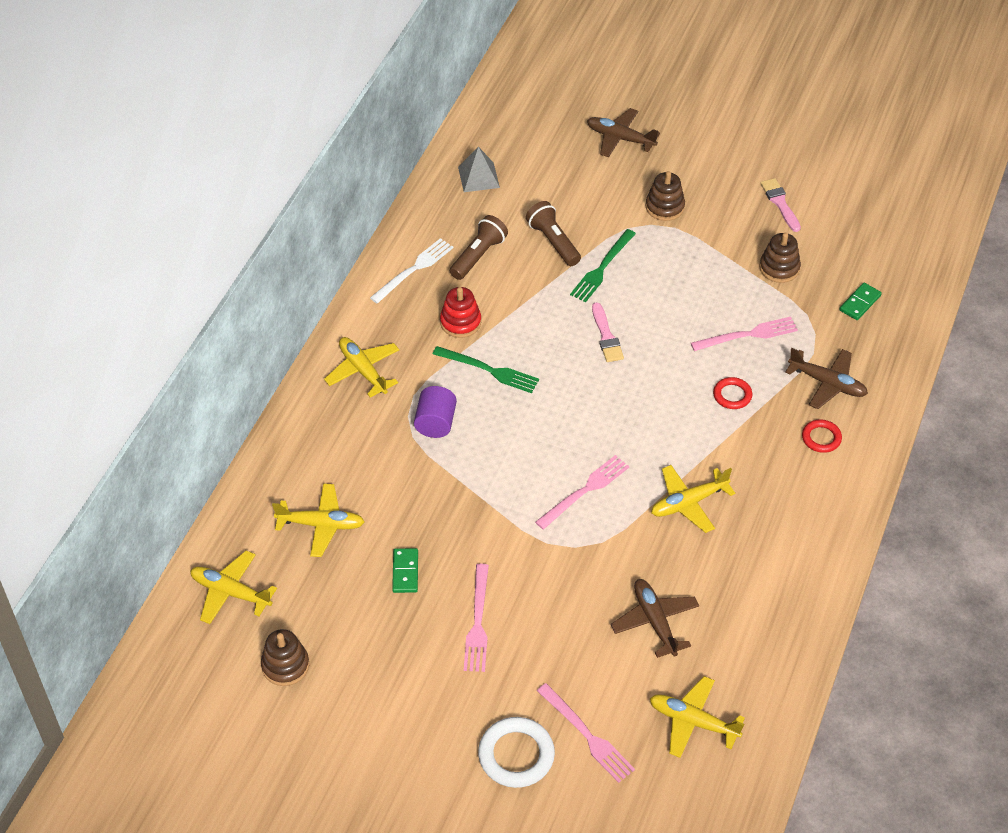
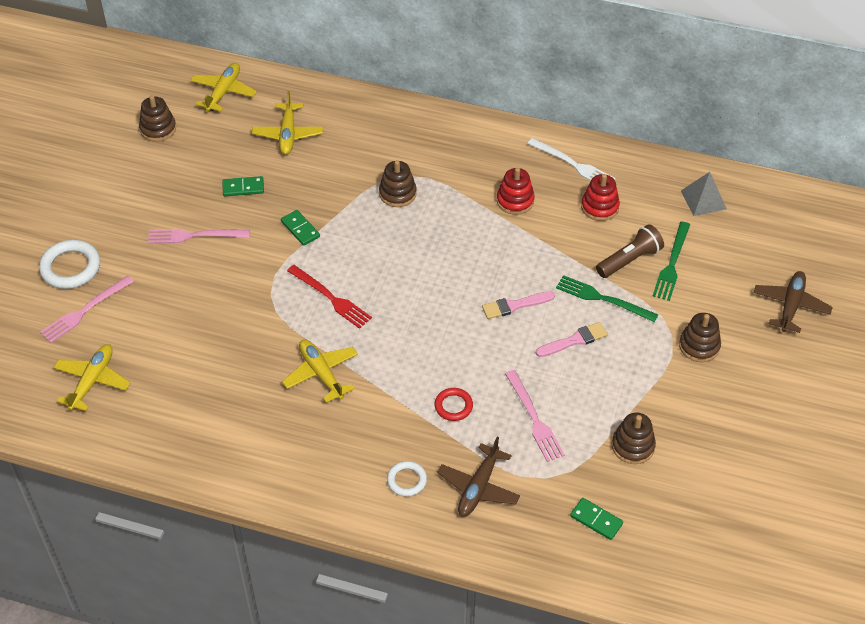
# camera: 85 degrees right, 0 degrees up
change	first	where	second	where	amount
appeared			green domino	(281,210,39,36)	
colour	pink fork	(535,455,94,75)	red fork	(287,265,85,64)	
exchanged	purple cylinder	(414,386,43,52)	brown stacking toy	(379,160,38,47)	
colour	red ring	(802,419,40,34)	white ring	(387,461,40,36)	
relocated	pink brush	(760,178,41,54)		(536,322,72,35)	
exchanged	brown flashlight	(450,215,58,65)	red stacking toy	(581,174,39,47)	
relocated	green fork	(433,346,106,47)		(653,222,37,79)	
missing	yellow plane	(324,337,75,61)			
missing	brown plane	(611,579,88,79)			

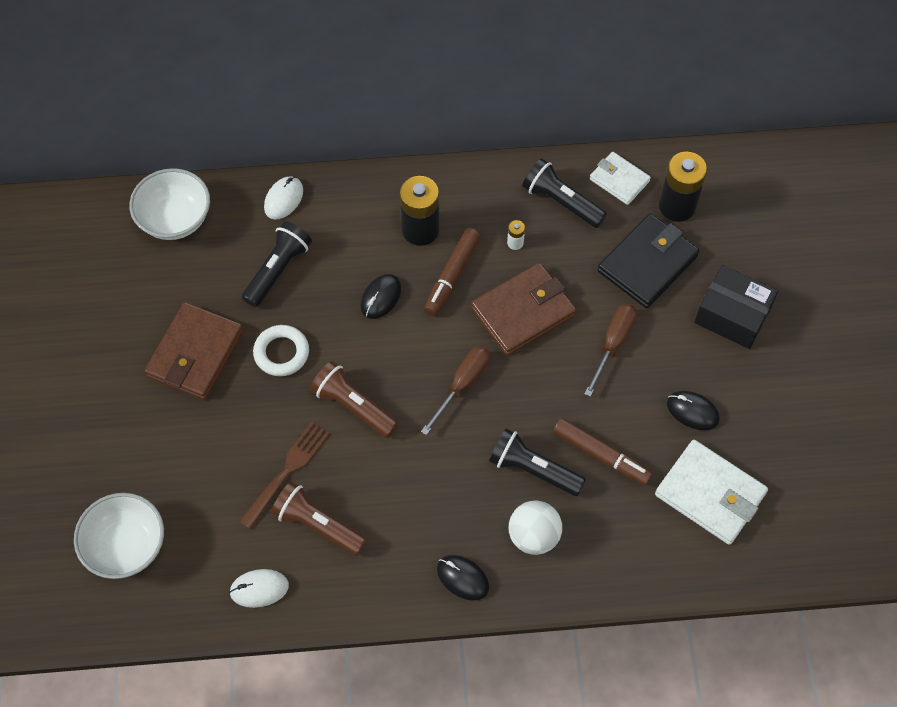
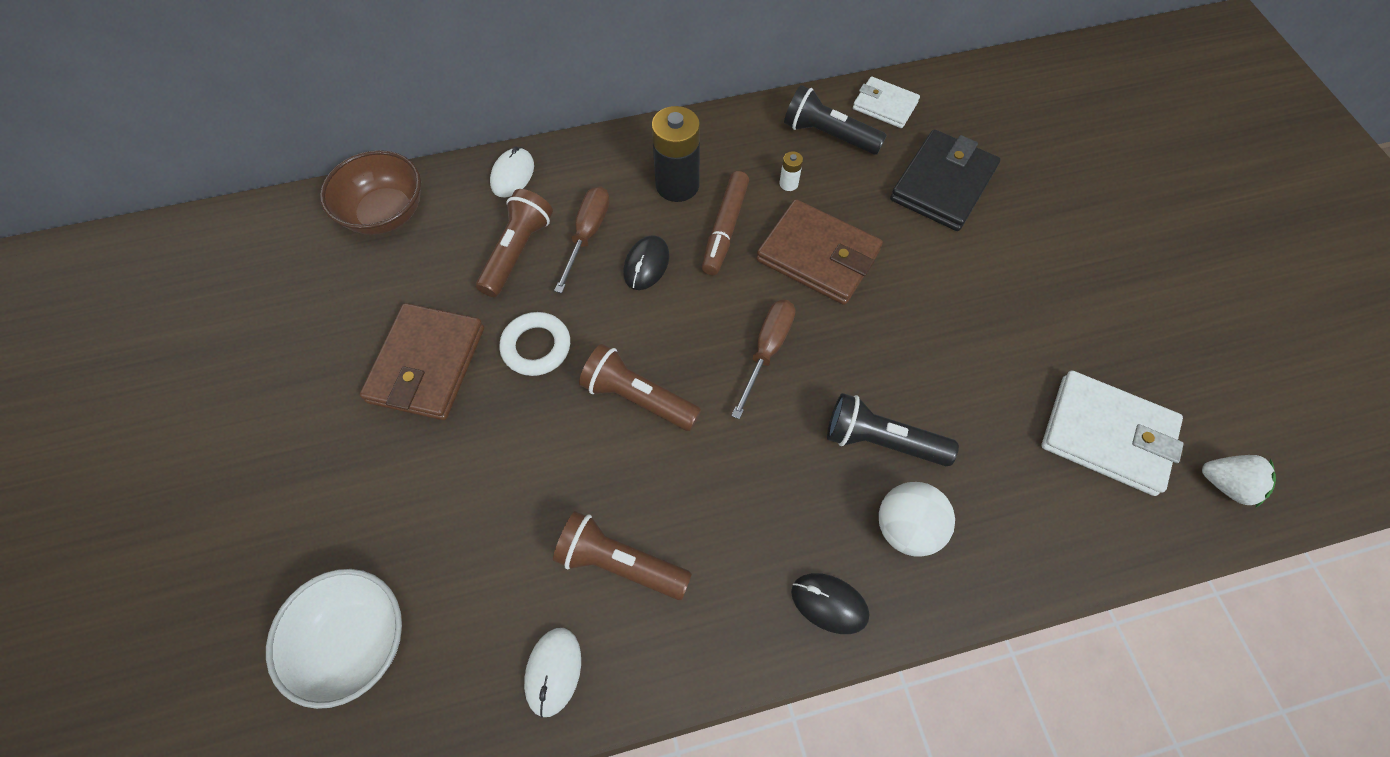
# camera: 10 degrees left, 0 degrees up
change	first	where	second	where	amount
colour	white bowl	(129,168,81,72)	brown bowl	(320,150,101,85)	
colour	black flashlight	(242,221,70,86)	brown flashlight	(476,189,77,108)	
spun	white mouse	(229,569,60,39)		(524,628,57,90)	60 degrees counterclockwise
relocated	brown screwdriver	(584,304,53,93)		(554,186,56,107)	
spun	brown wallet	(471,263,105,93)		(756,199,127,106)	75 degrees clockwise
appeared			white strawberry	(1202,455,74,53)	
missing	brown fork	(239,422,91,107)			
missing	brown marker	(553,418,100,67)			
missing	black battery	(659,152,48,70)			
missing	black mouse	(667,391,53,39)			
missing	black box	(694,265,84,84)			

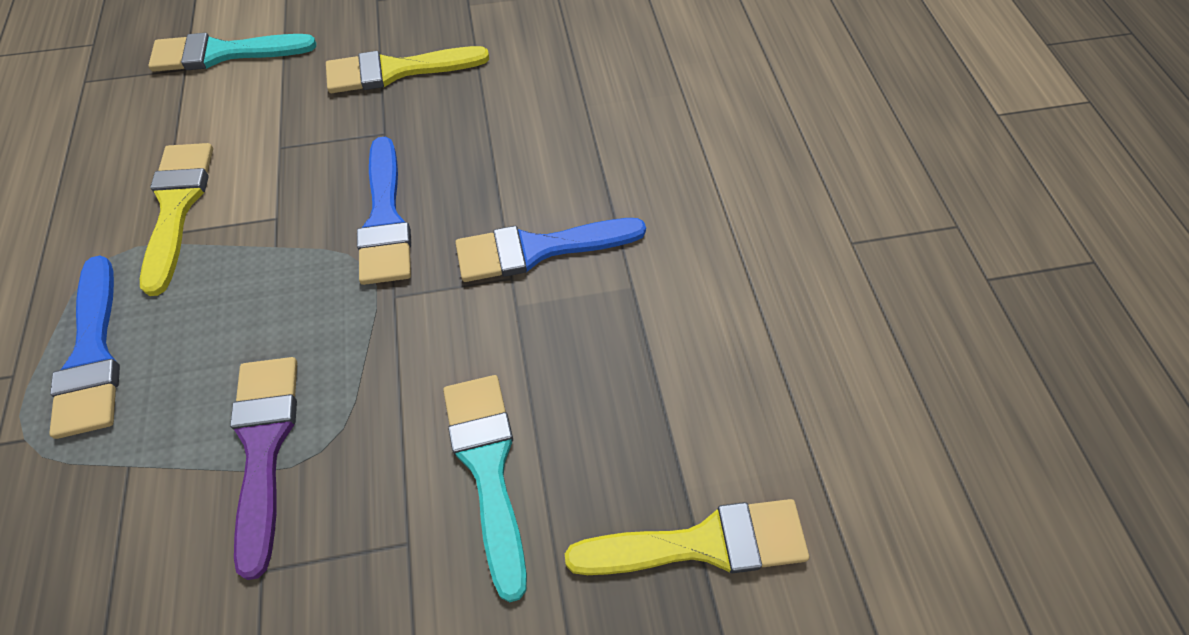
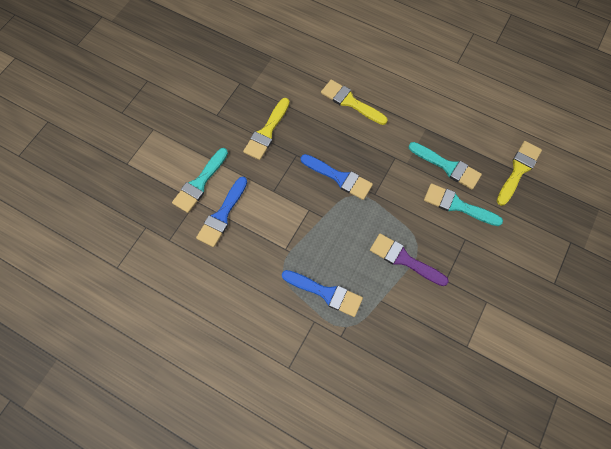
# camera: 50 degrees left, 10 degrees up
change	first	where	second	where	amount
relocated	blue brush	(455,218,191,64)		(196,177,51,70)	
relocated	yellow brush	(140,143,73,153)		(321,80,67,45)	
appeared			turquoise brush	(409,142,73,47)	

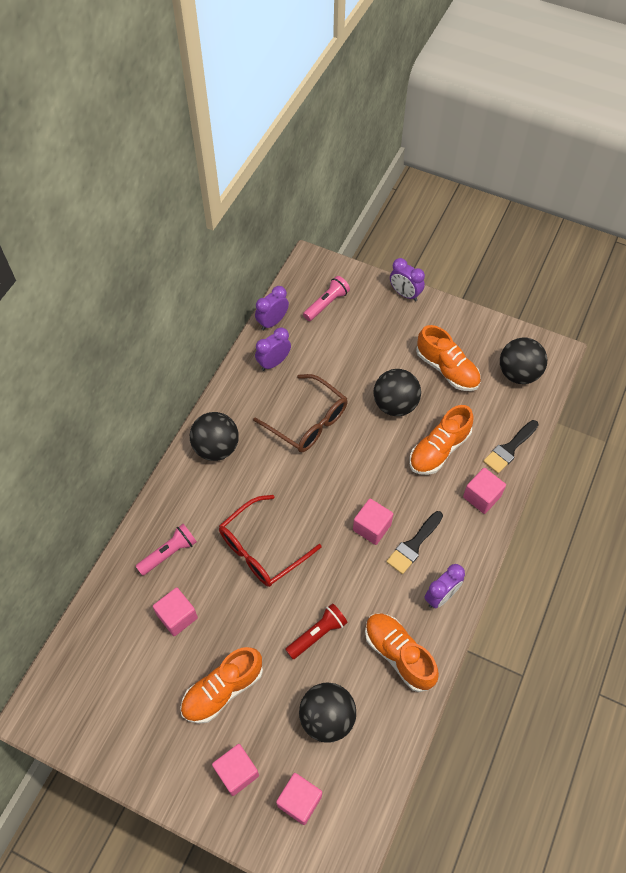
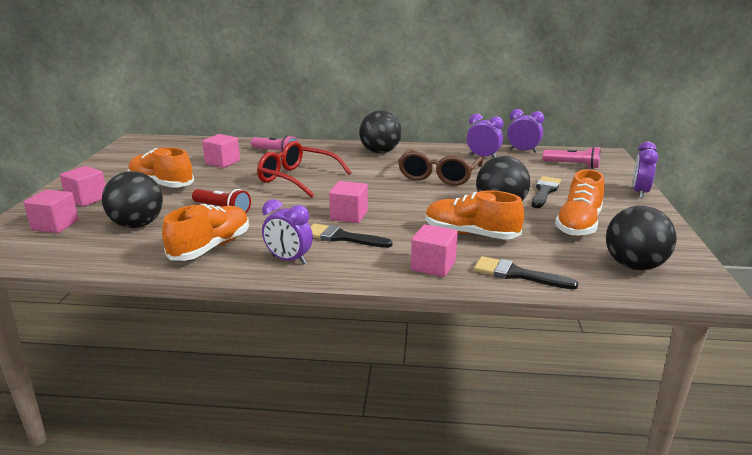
# camera: 70 degrees right, 35 degrees down
change	first	where	second	where	amount
appeared			black brush	(531,176,30,32)	

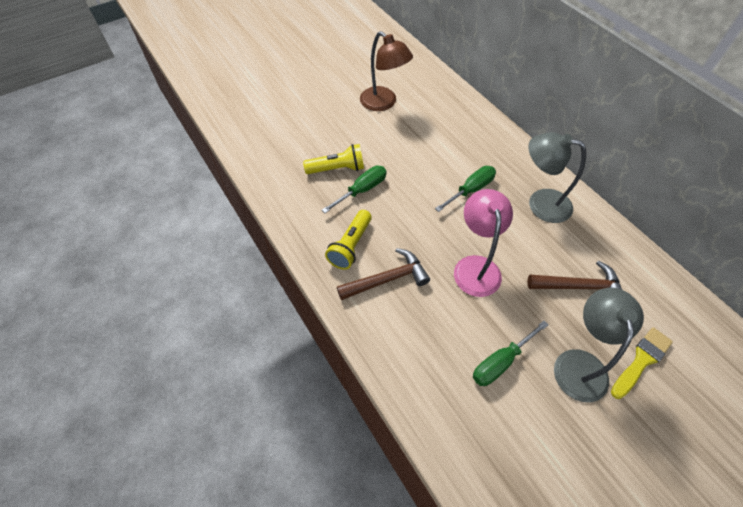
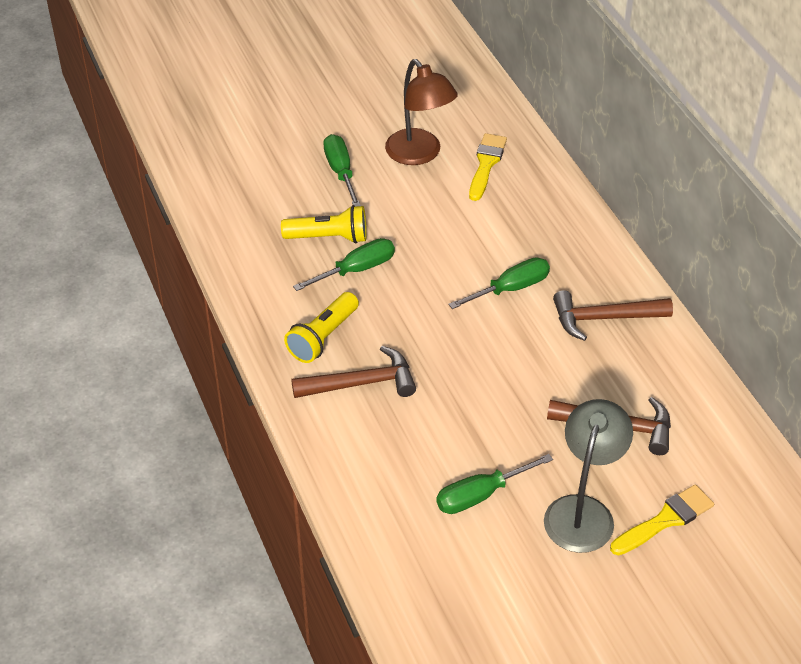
# camera: 10 degrees right, 10 degrees down
change	first	where	second	where	amount
appeared			green screwdriver	(323,134,38,73)	
appeared			yellow brush	(469,133,38,68)	
exchanged	grey lamp	(528,132,58,91)	brown hammer	(553,290,120,51)	
missing	pink lamp	(454,189,59,108)			

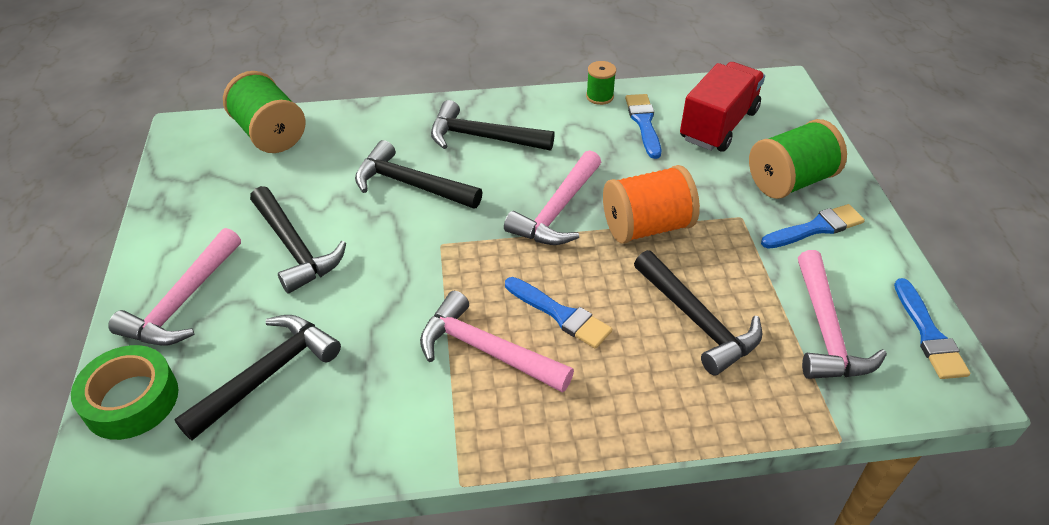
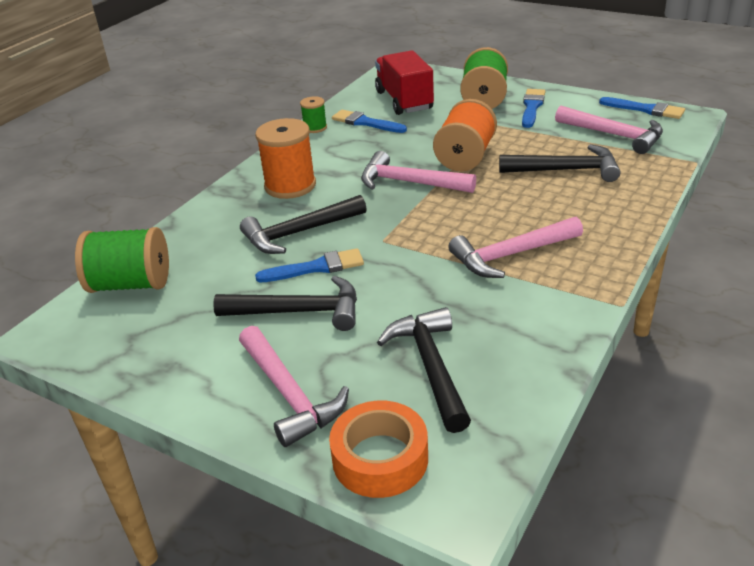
# camera: 50 degrees left, 10 degrees down
change	first	where	second	where	amount
exchanged	black hammer	(431,100,124,51)	orange spool	(255,118,61,81)	
relocated	blue brush	(505,277,107,72)		(255,248,109,34)	
colour	green tape	(71,345,108,95)	orange tape	(329,401,99,97)	
spun	pink hammer	(504,150,97,95)		(361,151,115,42)	135 degrees clockwise

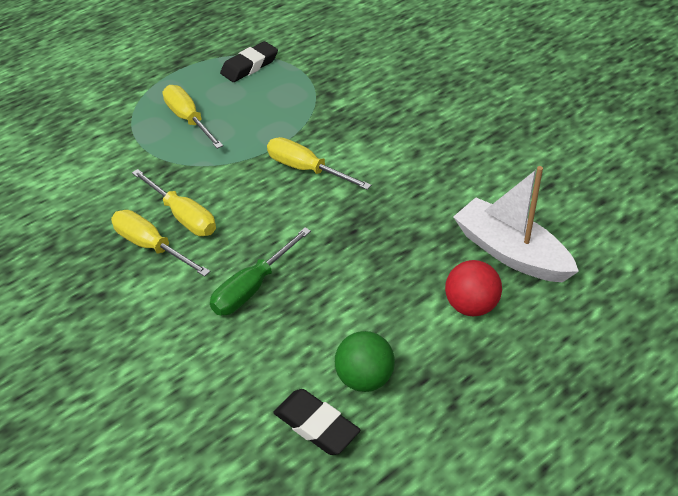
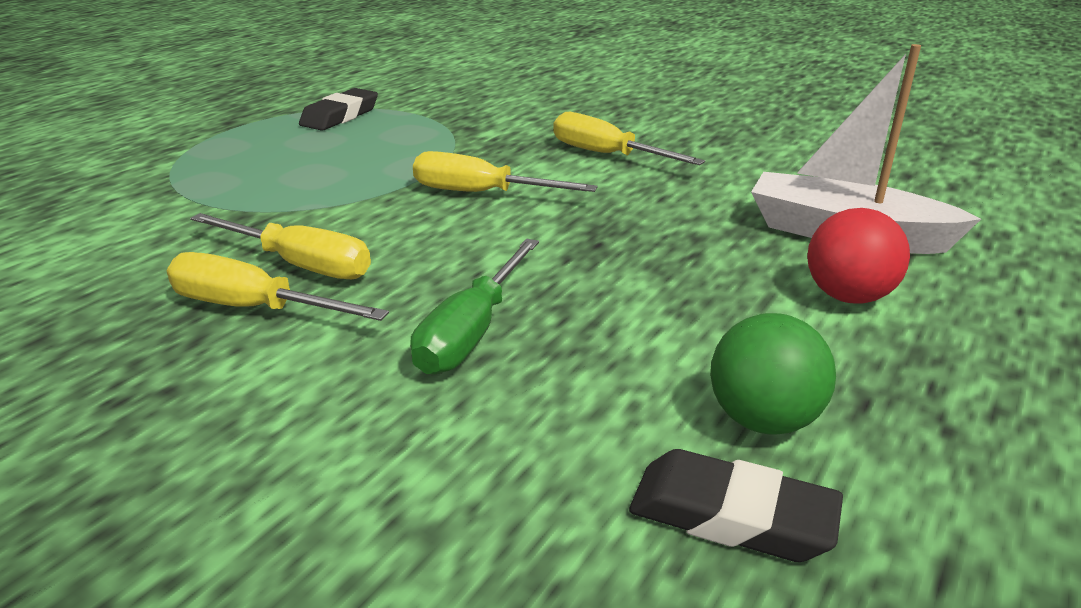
# camera: 20 degrees left, 15 degrees down
change	first	where	second	where	amount
relocated	yellow screwdriver	(163,85,60,64)		(553,112,152,53)	

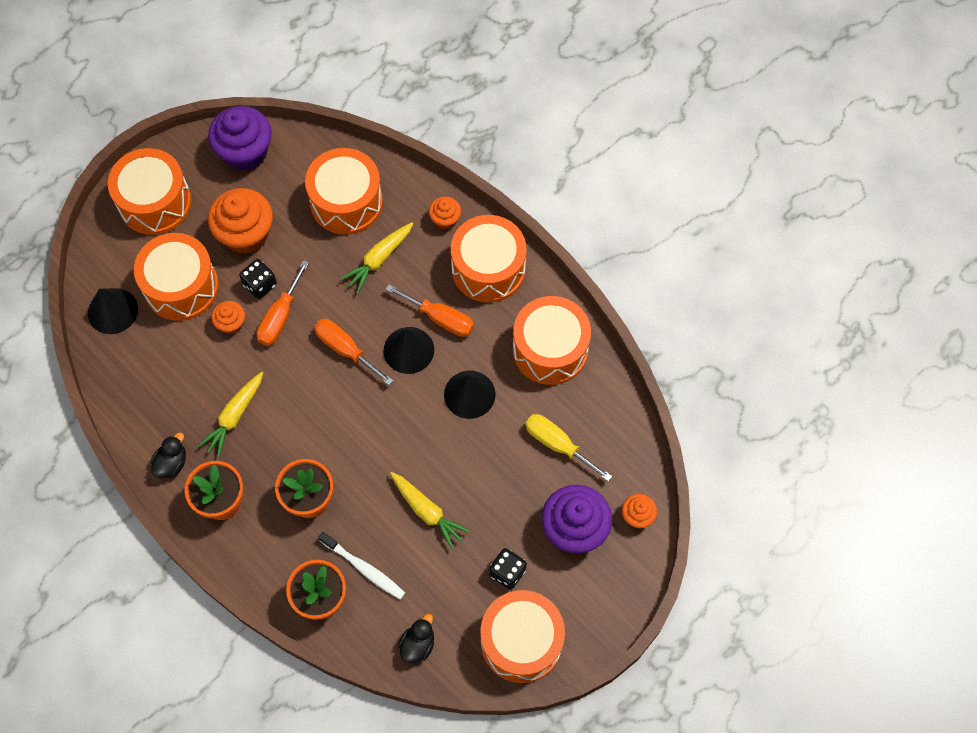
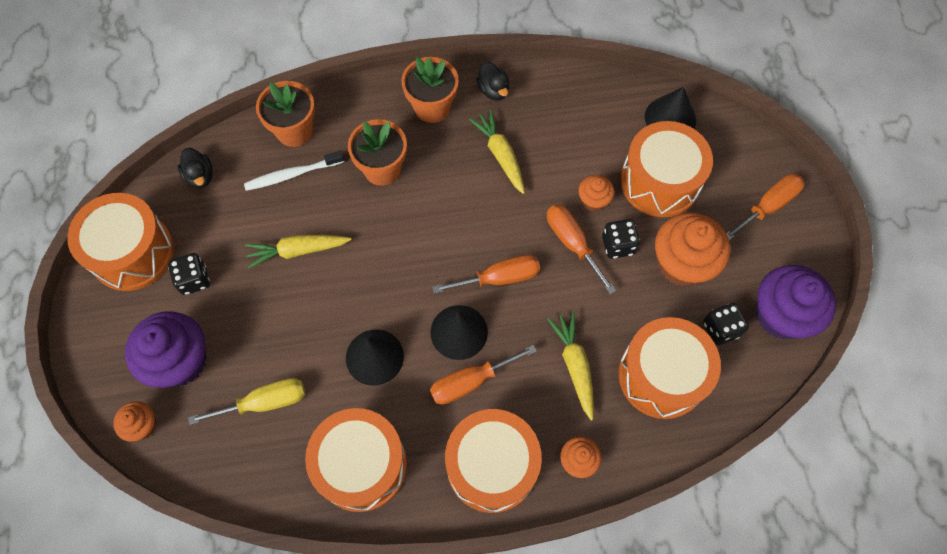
# camera: 125 degrees right, 0 degrees up
change	first	where	second	where	amount
appeared			black dice	(703,303,46,42)	
exchanged	orange drum	(108,148,84,87)	orange screwdriver	(726,174,79,66)	

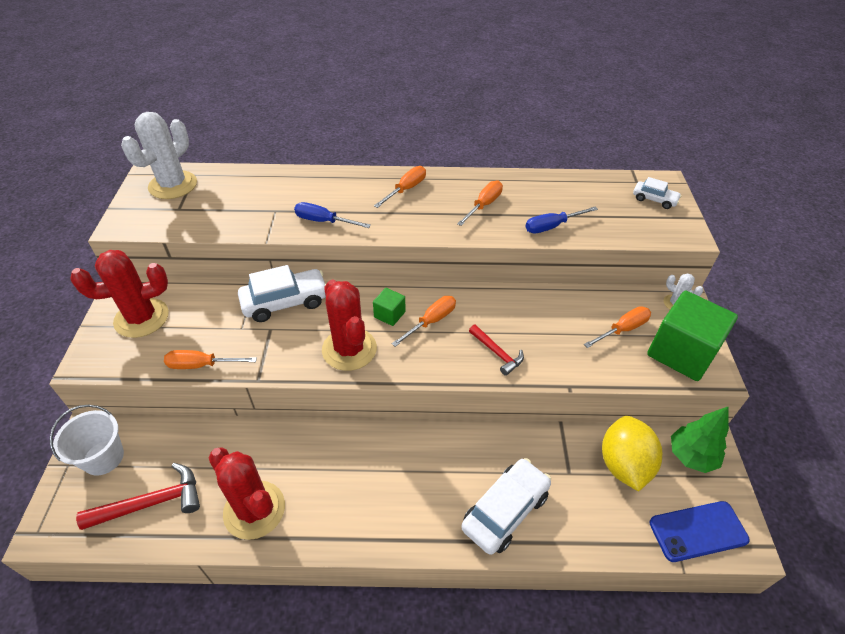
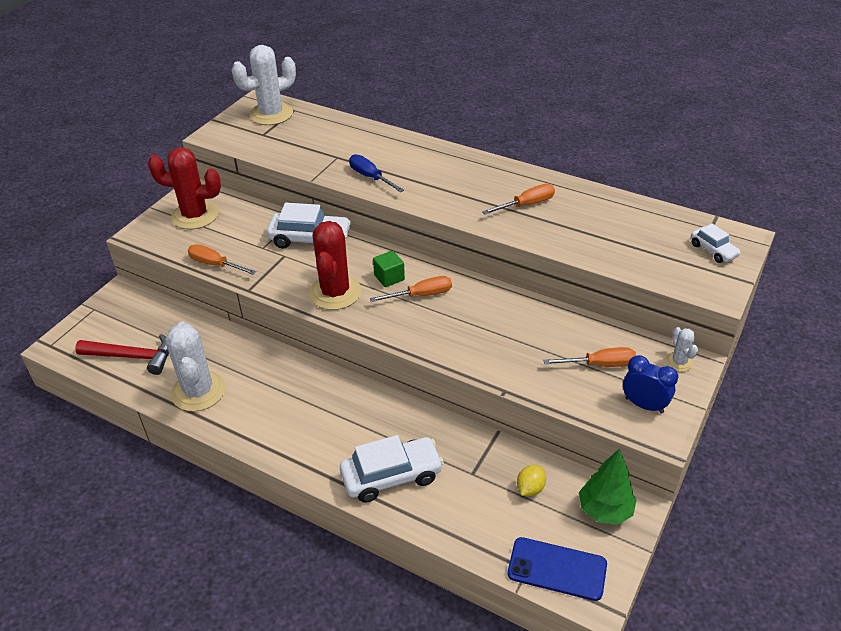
# camera: 30 degrees right, 5 degrees down
change	first	where	second	where	amount
colour	red cactus	(209,447,76,93)	white cactus	(165,322,60,90)	
size	yellow lemon	(602,416,60,76)		(517,465,29,31)	x0.48
exchanged	green cube	(647,291,91,90)	blue clock	(623,355,55,58)	
missing	white bucket	(50,404,74,72)			
missing	orange screwdriver	(374,166,52,42)			
missing	red hammer	(469,325,55,51)			
missing	blue screwdriver	(525,207,73,26)			

